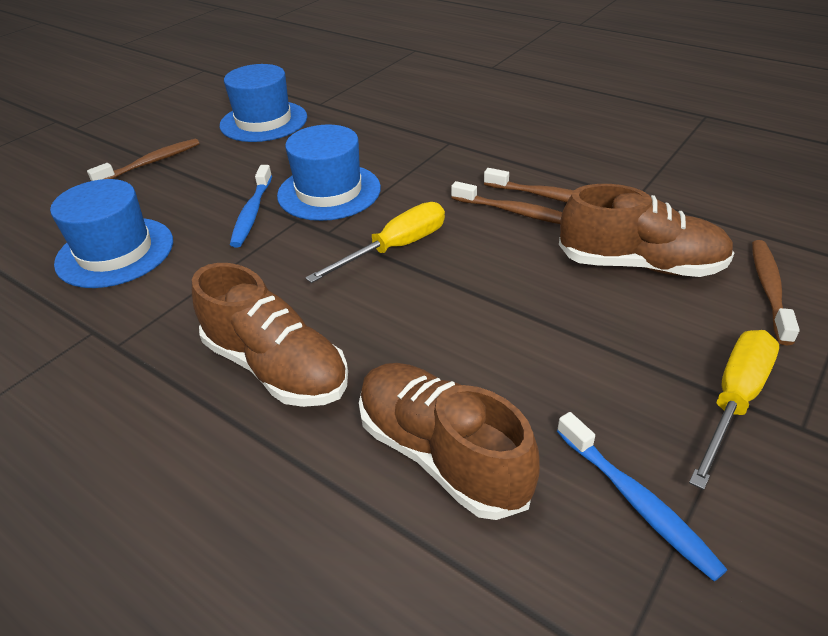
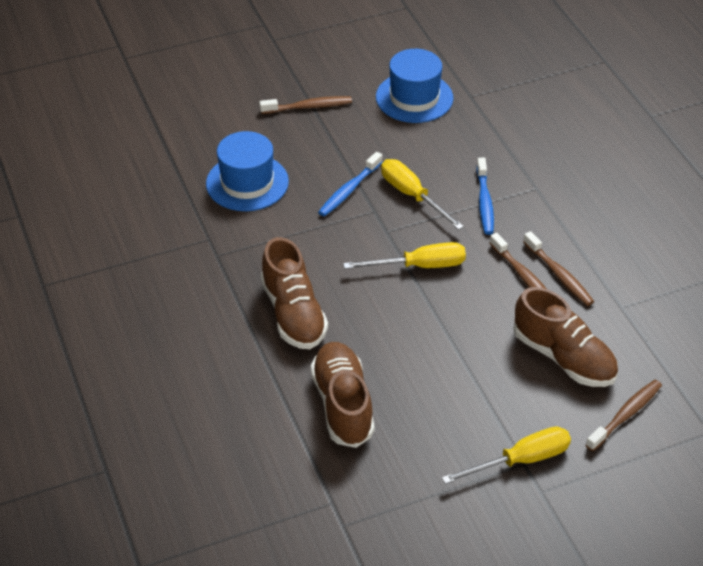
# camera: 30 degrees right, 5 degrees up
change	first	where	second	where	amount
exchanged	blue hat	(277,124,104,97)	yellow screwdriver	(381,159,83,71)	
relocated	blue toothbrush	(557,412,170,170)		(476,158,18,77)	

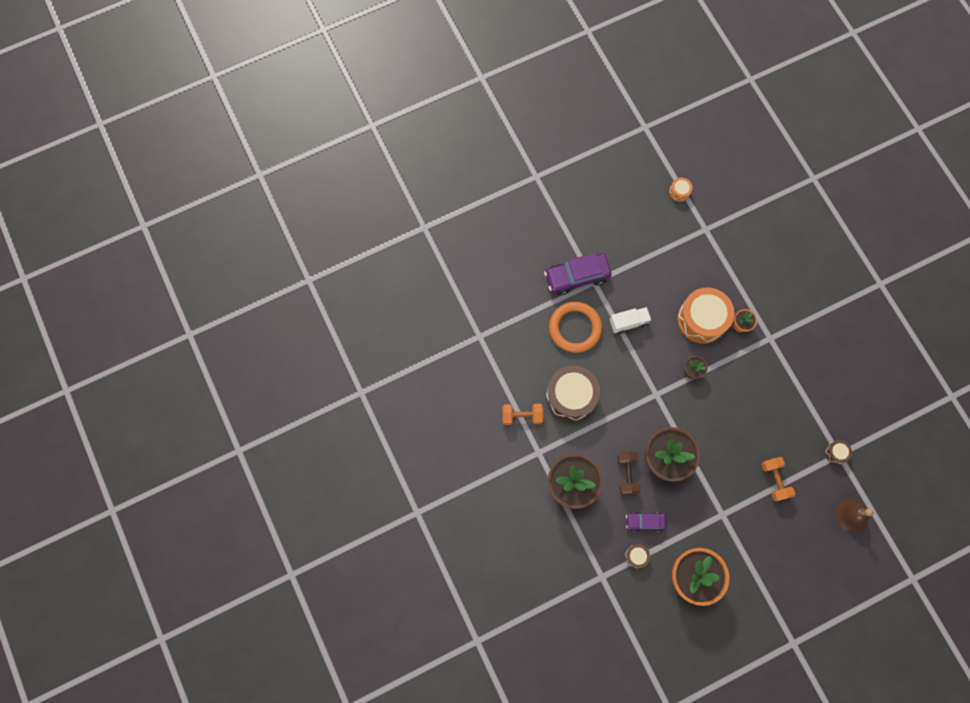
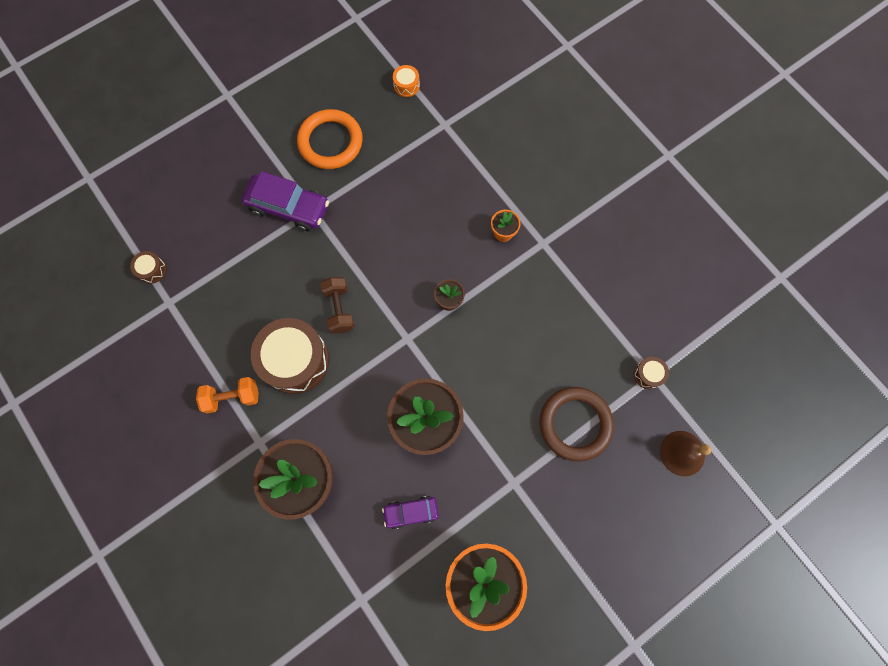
# camera: 10 degrees left, 0 degrees up
change	first	where	second	where	amount
relocated	brown drum	(625,544,25,24)		(130,251,37,33)	
spun	purple car	(544,253,68,42)		(242,171,87,60)	135 degrees counterclockwise
relocated	orange ring	(549,302,53,51)		(297,109,66,60)	
relocated	brown dumbbell	(617,452,24,43)		(320,277,35,56)	
exchanged	orange dumbbell	(761,457,34,44)	brown ring	(540,387,74,75)	
missing	white truck	(610,307,42,27)			
missing	orange drum	(677,287,57,57)			

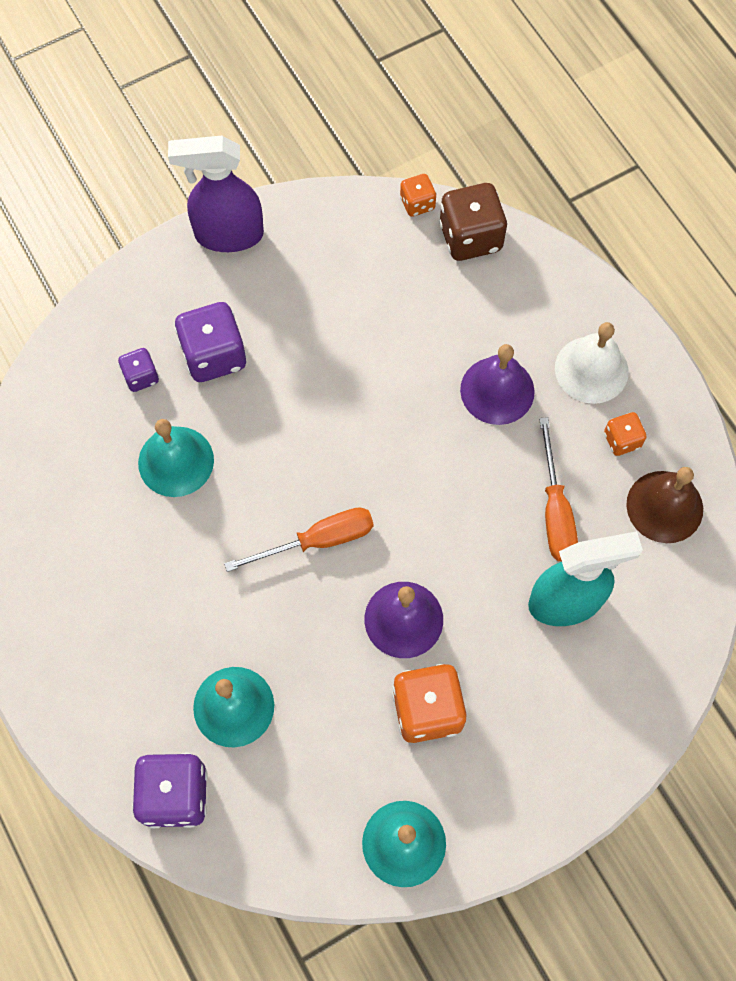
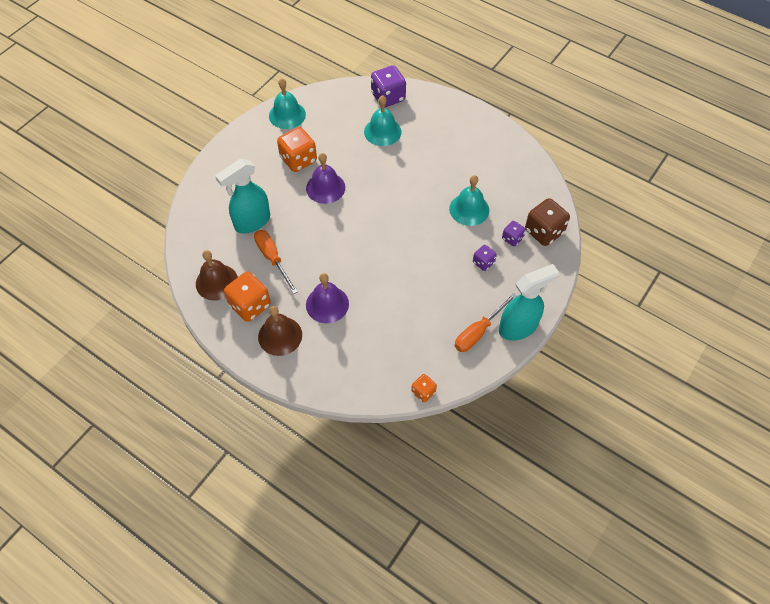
# camera: 155 degrees right, 10 degrees down
change	first	where	second	where	amount
size	orange dice	(604,412,43,44)		(224,272,47,50)	x1.84
colour	white bell	(555,322,74,82)	brown bell	(258,306,44,50)	
relocated	orange screwdriver	(224,507,150,65)		(455,293,62,59)	
size	purple dice	(175,302,72,80)		(473,245,24,26)	x0.54
colour	purple spray bottle	(168,136,96,116)	turquoise spray bottle	(499,264,60,77)	
relocated	brown dice	(439,183,68,78)		(525,198,45,48)	

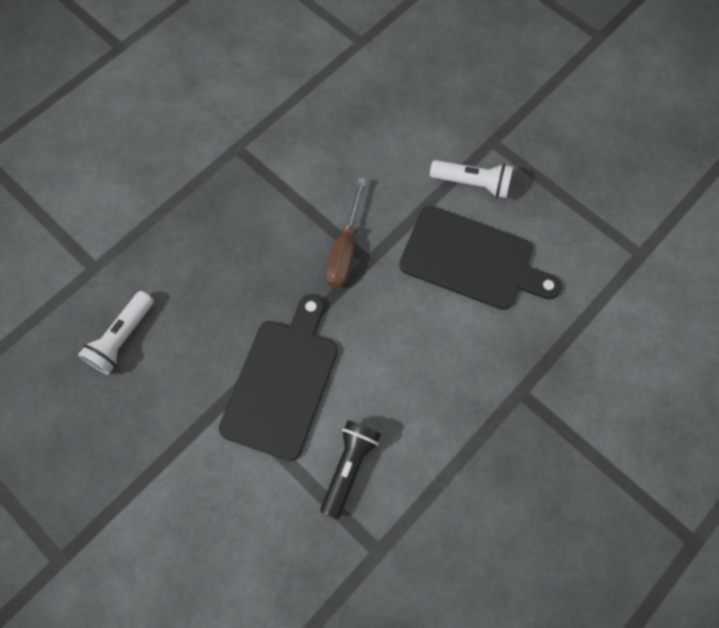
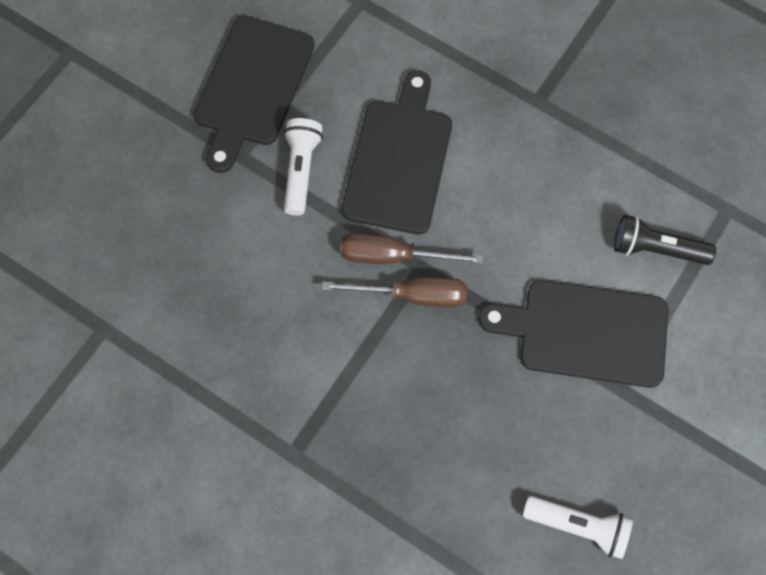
# camera: 100 degrees left, 0 degrees up
change	first	where	second	where	amount
appeared			black cutting board	(193,16,121,157)	
appeared			brown screwdriver	(340,233,144,31)	

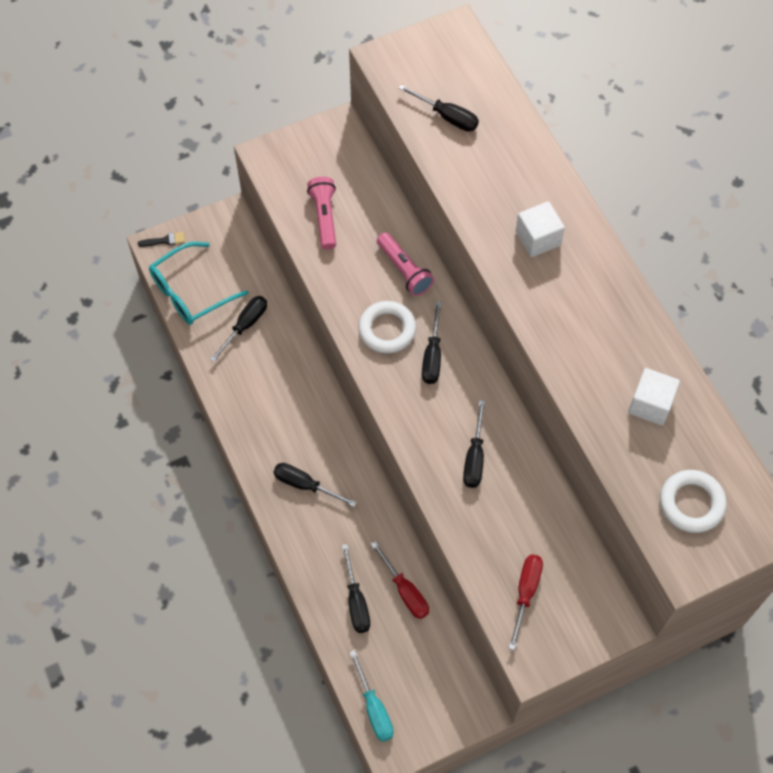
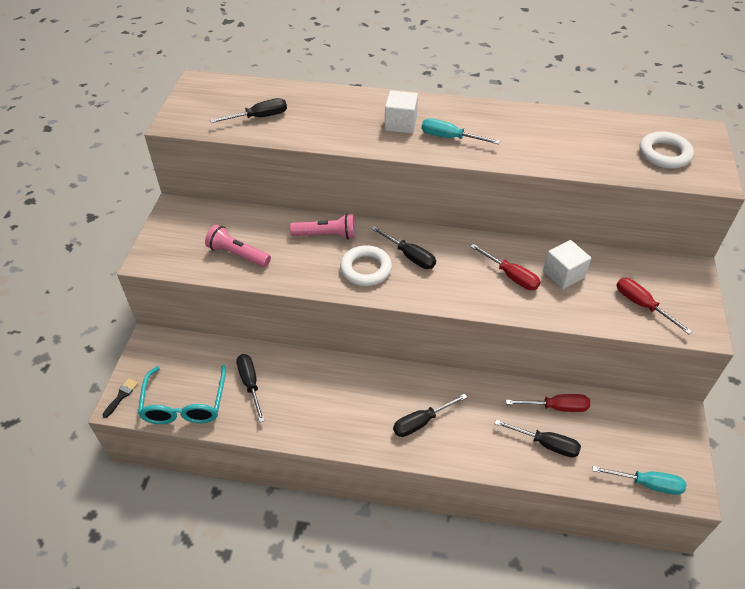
# camera: 55 degrees left, 15 degrees down
change	first	where	second	where	amount
appeared			turquoise screwdriver	(422,118,78,26)	
colour	black screwdriver	(463,400,22,88)	red screwdriver	(470,244,70,46)	
relocated	white cube	(628,368,52,57)		(543,240,48,49)	

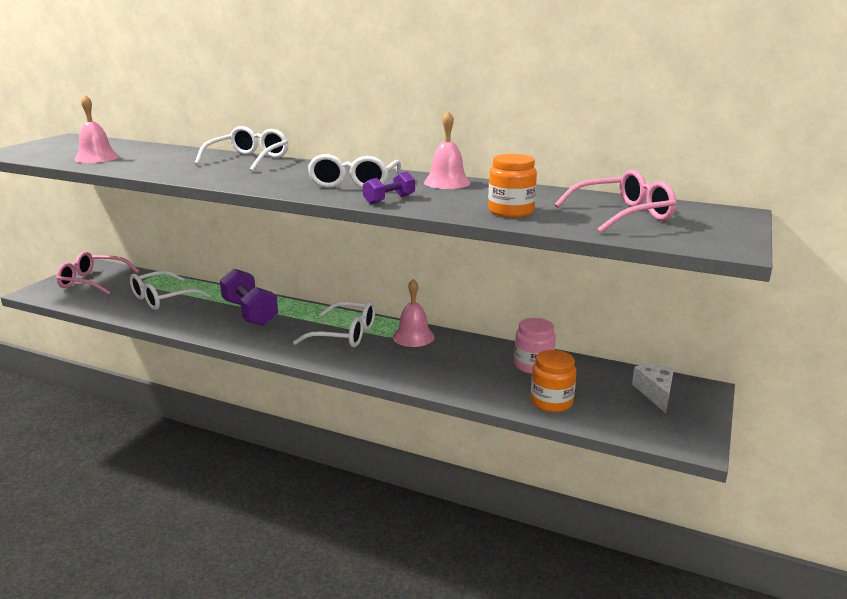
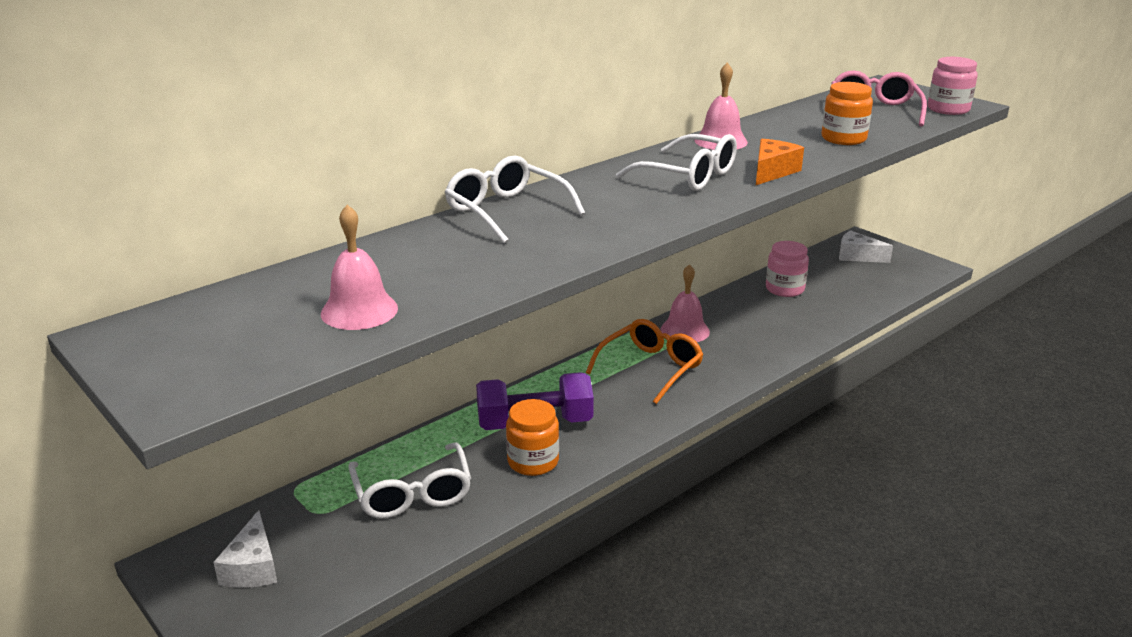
# camera: 65 degrees left, 5 degrees up
change	first	where	second	where	amount
exchanged	pink glasses	(56,251,83,44)	white cheese	(213,510,64,78)	
relocated	orange jar	(530,350,46,62)		(506,399,53,77)	
colour	white glasses	(293,301,82,46)	orange glasses	(586,319,117,85)	
exchanged	purple dumbbell	(363,171,52,33)	orange cheese	(756,139,48,46)	
appeared			pink jar	(928,57,50,58)	

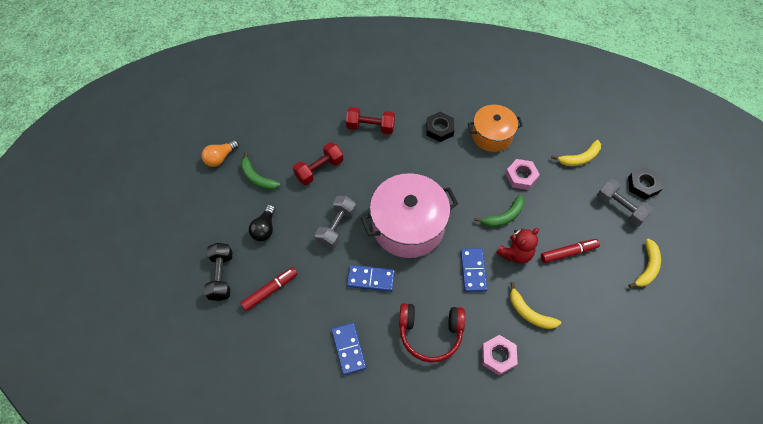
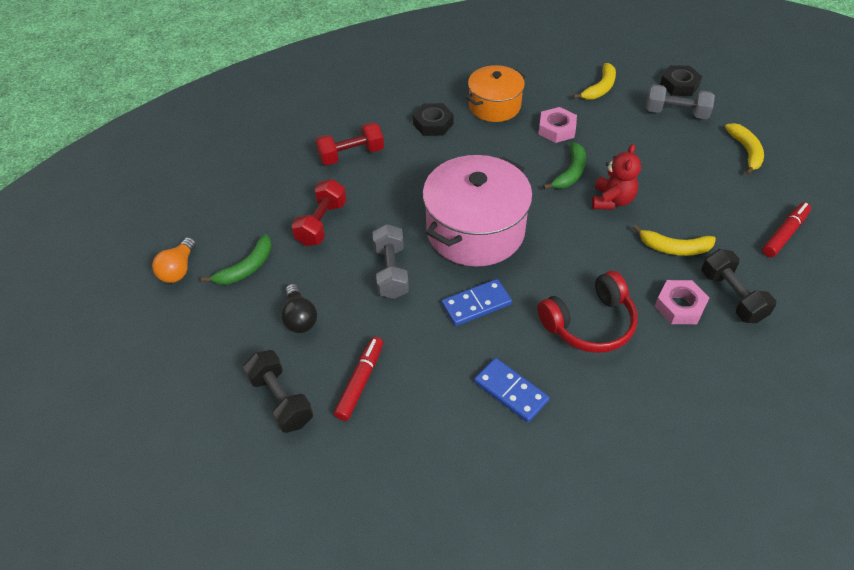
# camera: 30 degrees left, 10 degrees down
change	first	where	second	where	amount
spun	green banana	(241,151,39,39)		(201,234,71,51)	60 degrees counterclockwise
appeared			black dumbbell	(702,249,74,74)	
relocated	red marker	(541,239,59,24)		(762,202,49,55)	
missing	blue domino	(461,248,27,44)			

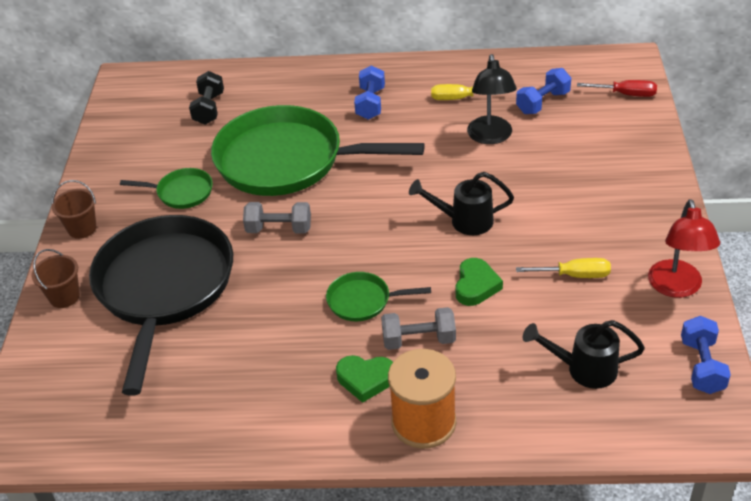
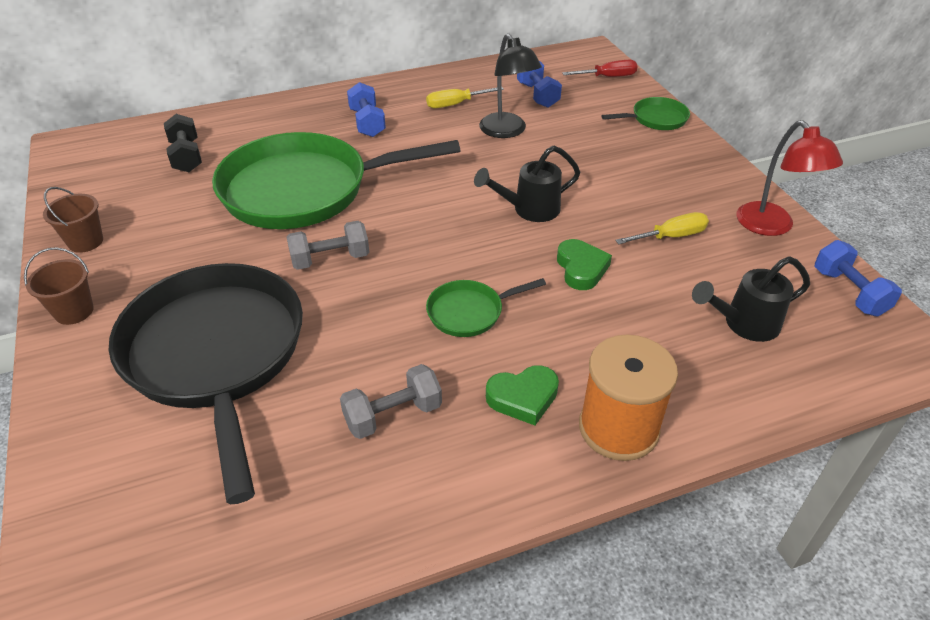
# camera: 25 degrees left, 0 degrees up
change	first	where	second	where	amount
relocated	brown bucket	(32,249,48,59)		(43,187,60,66)	
relocated	grey dumbbell	(381,307,75,43)		(340,364,102,75)	
spun	blue dumbbell	(516,68,55,46)		(517,61,45,47)	45 degrees counterclockwise
relocated	green pan	(120,168,93,41)		(601,97,89,33)	

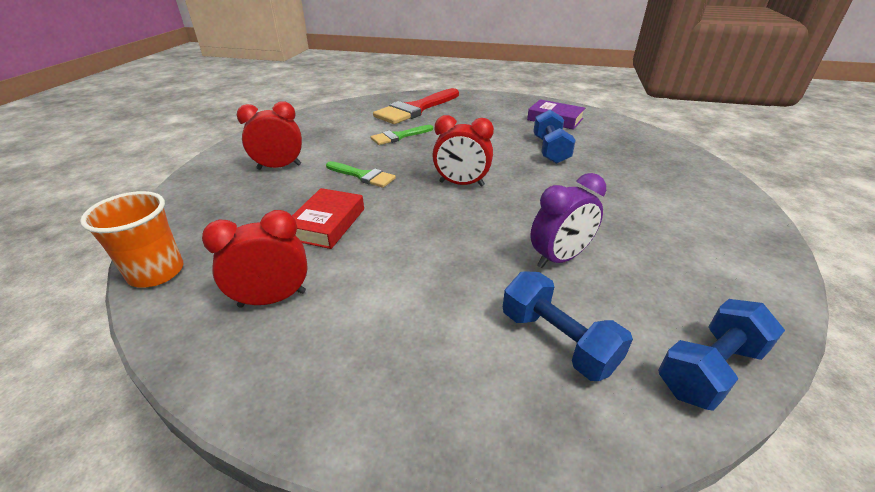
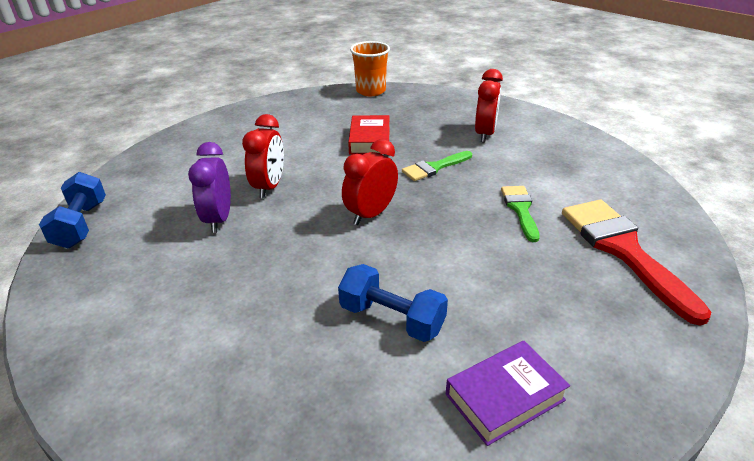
# camera: 120 degrees right, 0 degrees up
change	first	where	second	where	amount
relocated	red clock	(202,210,106,98)		(242,114,42,84)	
spun	red book	(292,188,72,61)		(348,115,42,40)	45 degrees clockwise
missing	blue dumbbell	(503,271,130,110)			

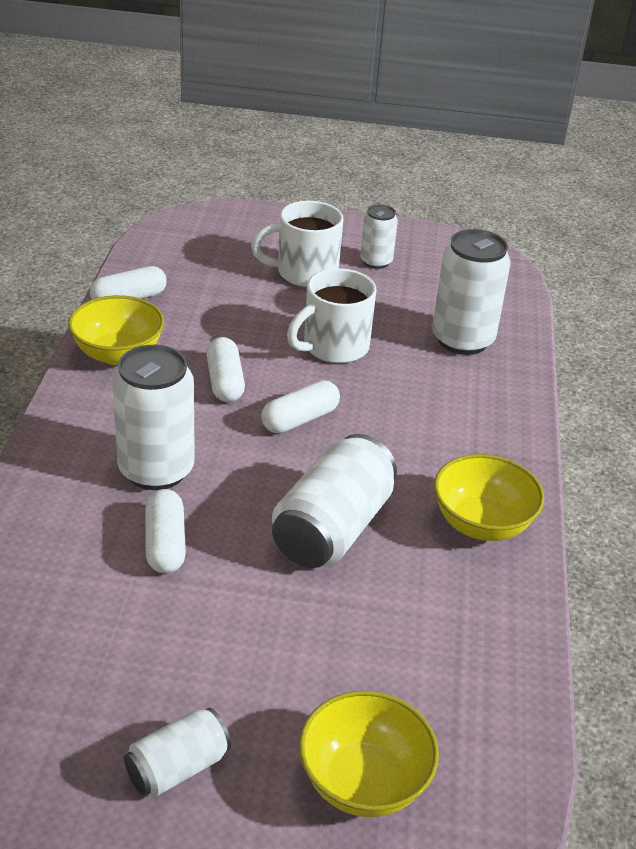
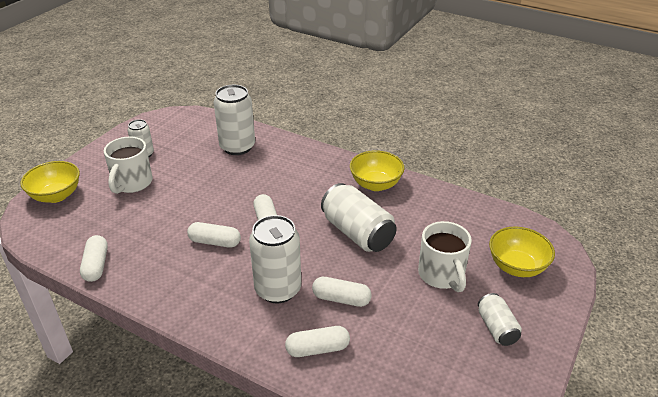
# camera: 65 degrees left, 0 degrees up
change	first	where	second	where	amount
relocated	yellow bowl	(68,295,96,70)		(20,161,60,42)	
appeared			white capsule	(285,326,65,31)	
relocated	white mug	(287,268,90,95)		(418,221,54,71)	

